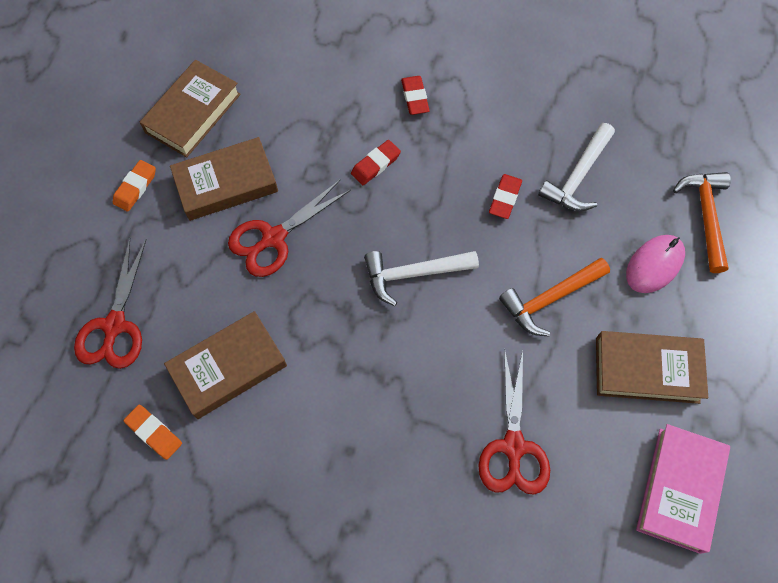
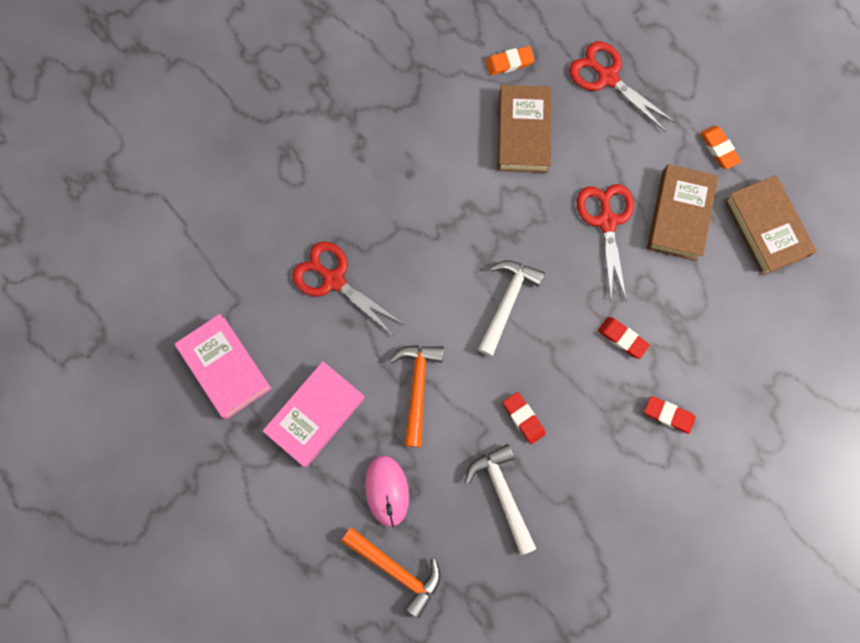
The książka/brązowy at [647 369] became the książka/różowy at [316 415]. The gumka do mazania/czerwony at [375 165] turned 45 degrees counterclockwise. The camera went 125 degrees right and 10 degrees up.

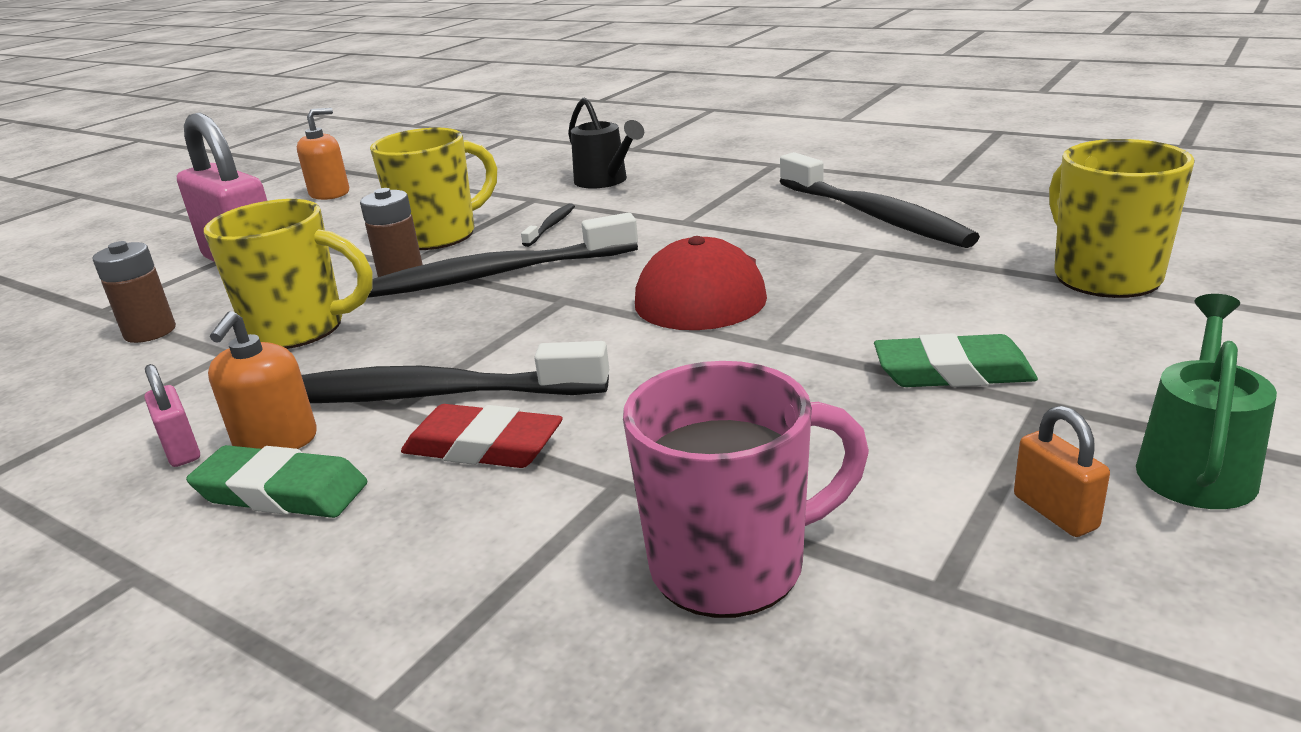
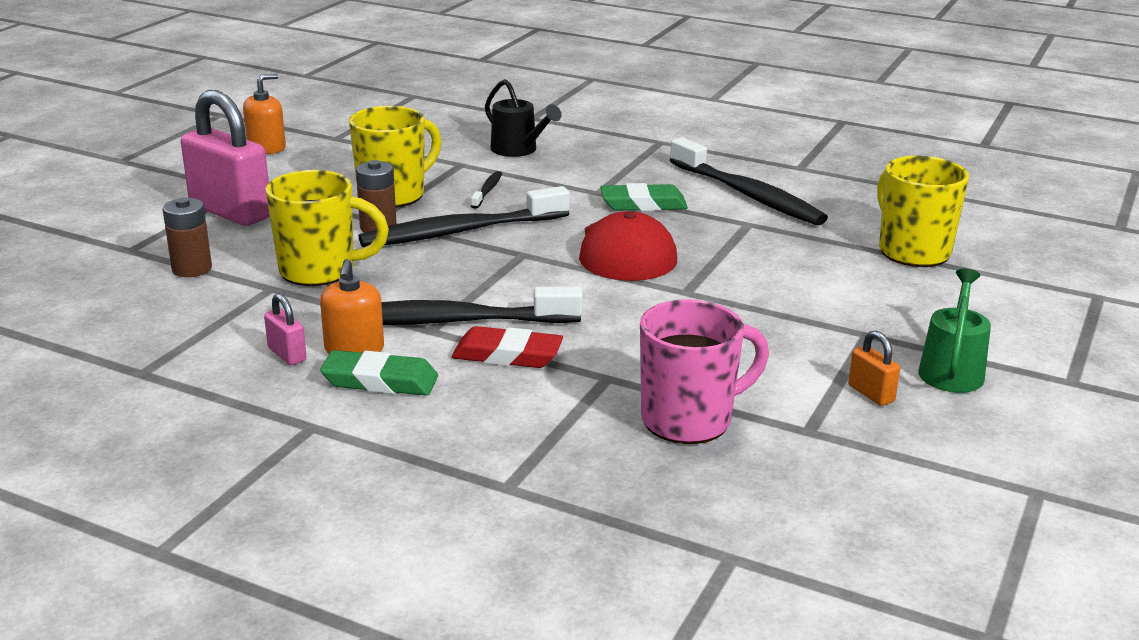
The gumka do mazania/zielony moved from [952 372] to [643 204]. The camera went 10 degrees left and 0 degrees up.

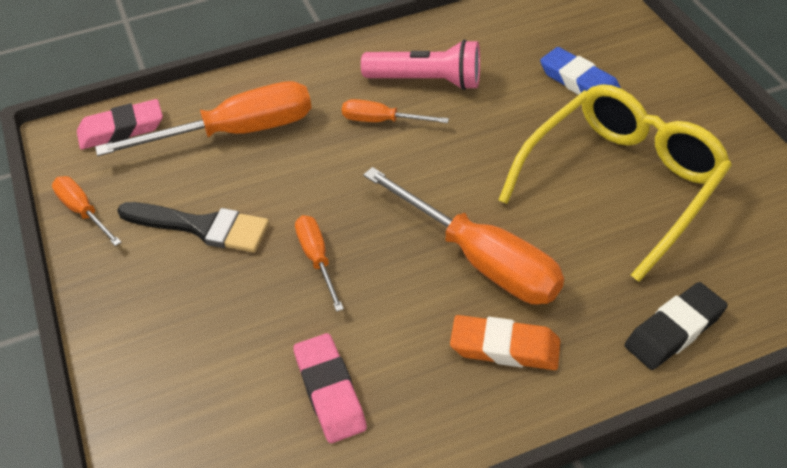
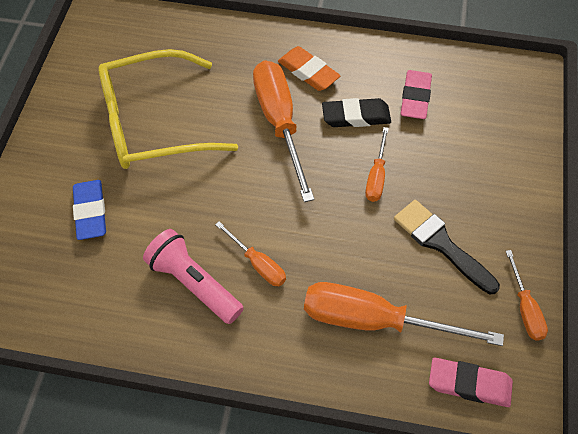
The gumka do mazania/czarny moved from [674 330] to [356 116]. The camera went 150 degrees left and 10 degrees up.

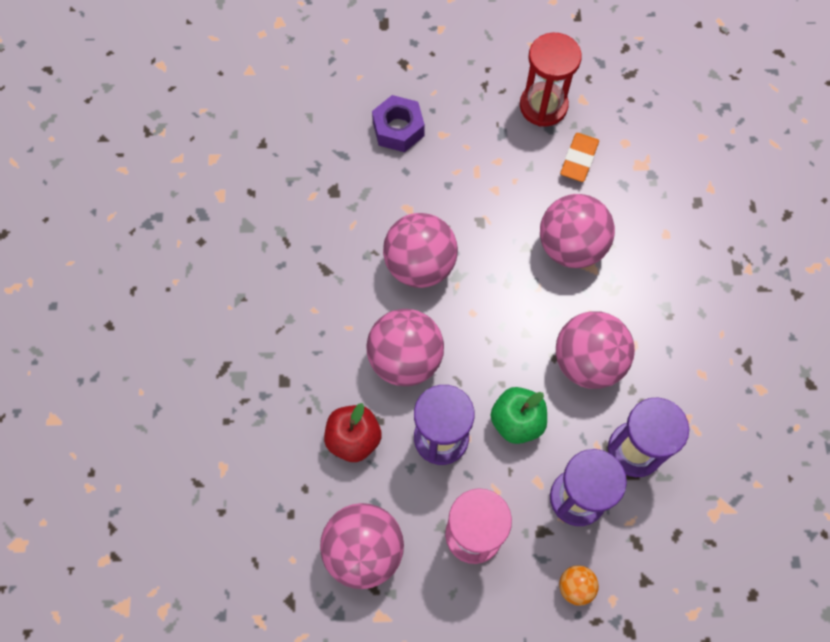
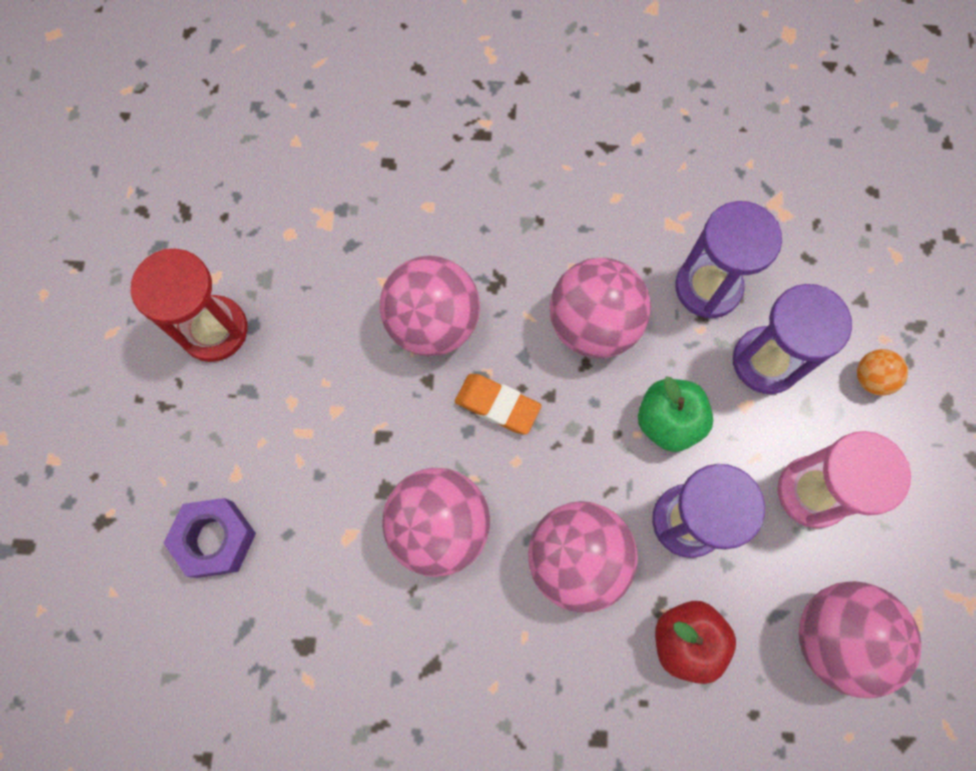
The gumka do mazania/pomarańczowy moved from [579 160] to [497 405]. The camera went 85 degrees left and 5 degrees up.

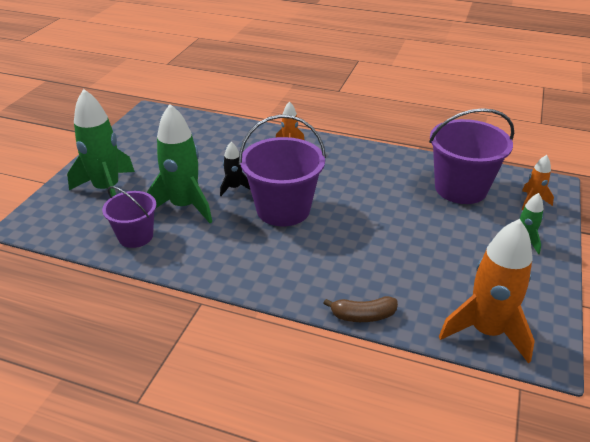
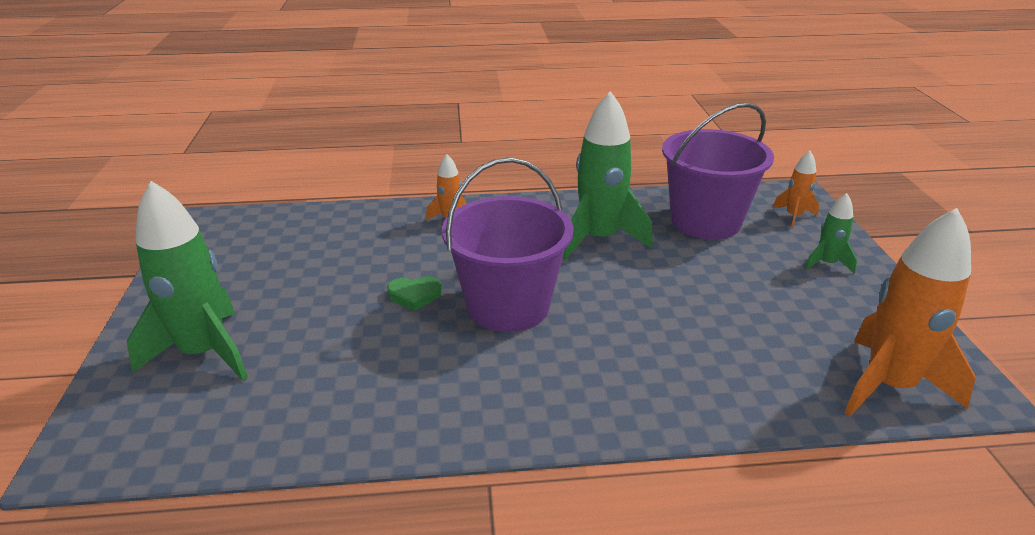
The rakieta/czarny at [234 188] was replaced by the serce/zielony at [414 296]. The rakieta/zielony moved from [184 206] to [599 239]. The wiadro/fioletowy at [135 236] disappeared. The banan/brązowy at [363 316] disappeared. The camera went 25 degrees left and 5 degrees down.

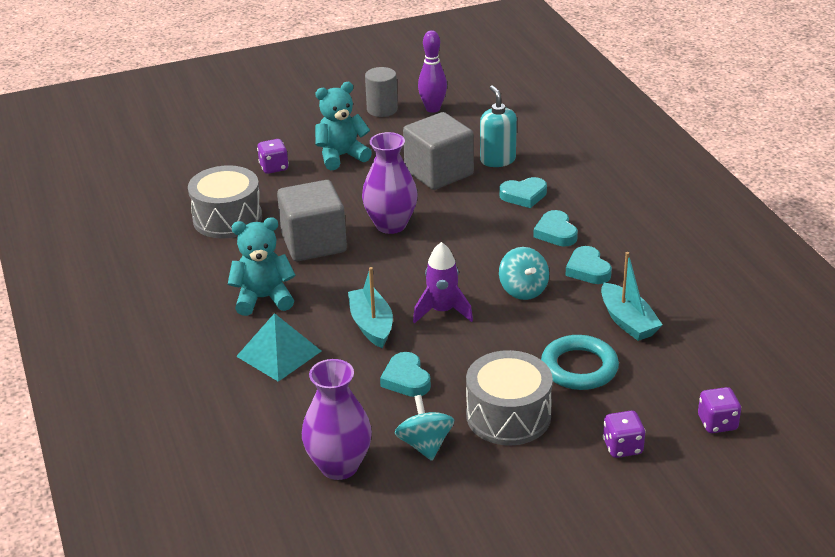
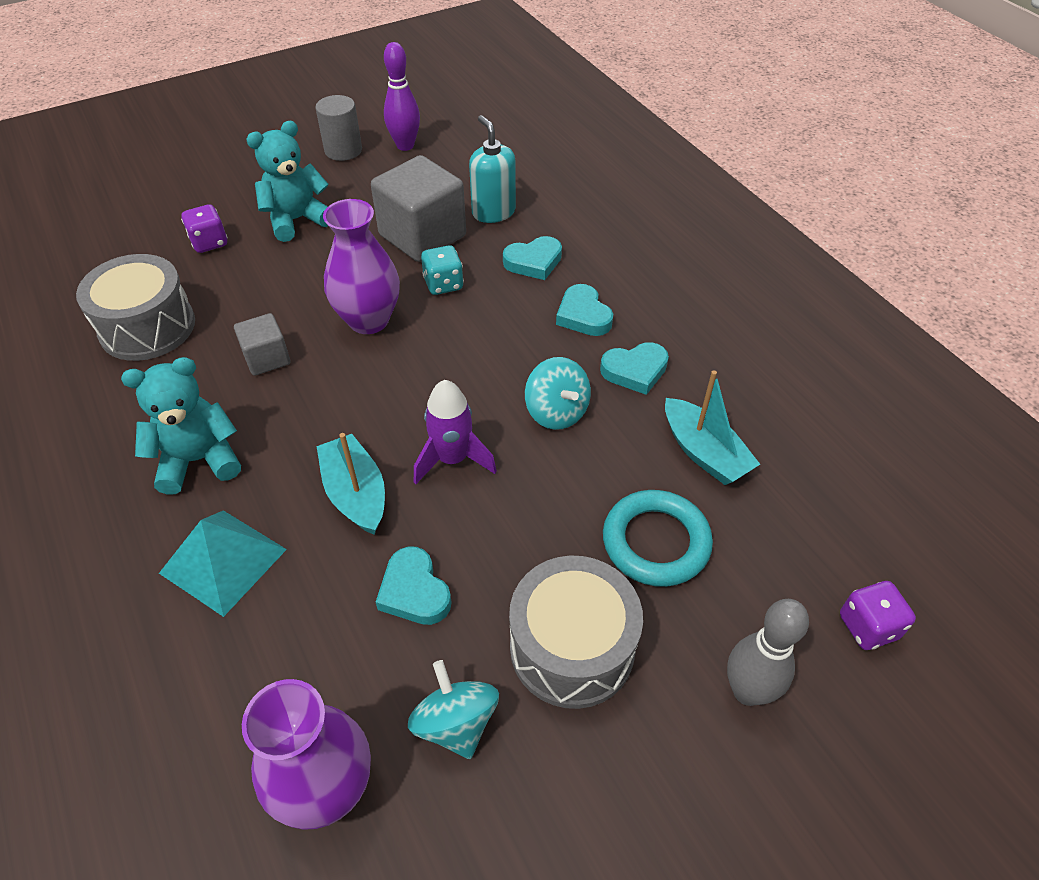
The sześcian/szary at [314 243] changed to 0.53 times the size. The kostka do gry/turkusowy at [443 284] appeared. The serce/turkusowy at [588 270] turned 75 degrees counterclockwise. The kostka do gry/fioletowy at [622 447] was replaced by the kręgiel/szary at [747 691]. The camera went 10 degrees left and 15 degrees up.

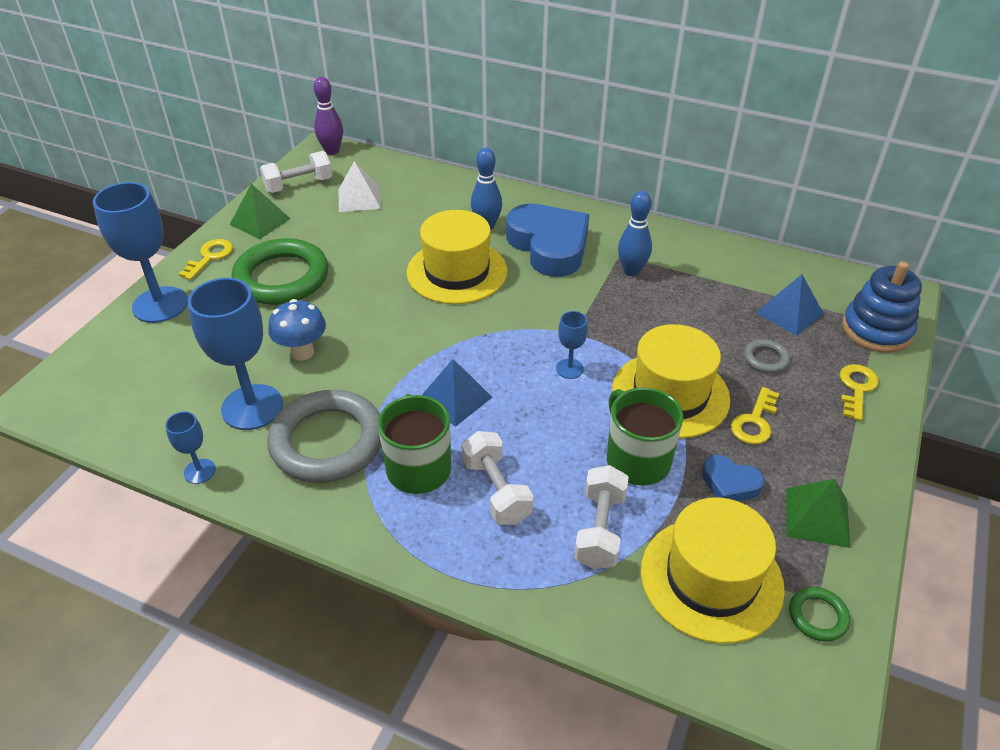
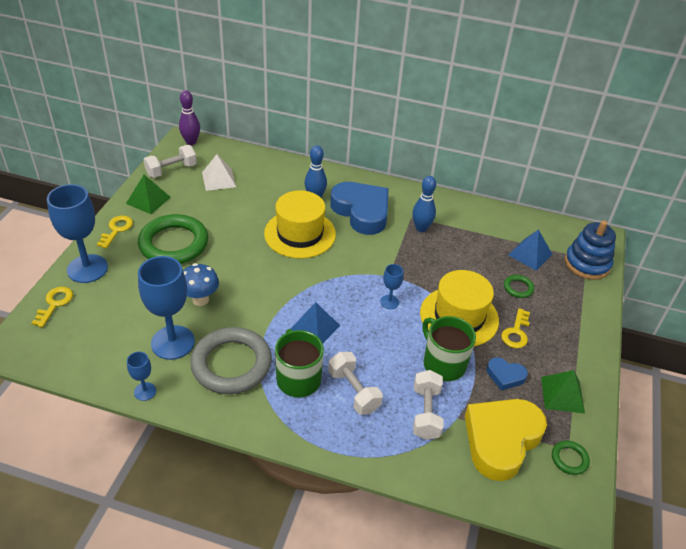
The klucz/żółty moved from [856 388] to [54 304]. The kapelusz/żółty at [711 579] was replaced by the serce/żółty at [501 440]. The pierścień/szary at [765 359] became the pierścień/zielony at [518 288]. The camera went 10 degrees left and 0 degrees up.

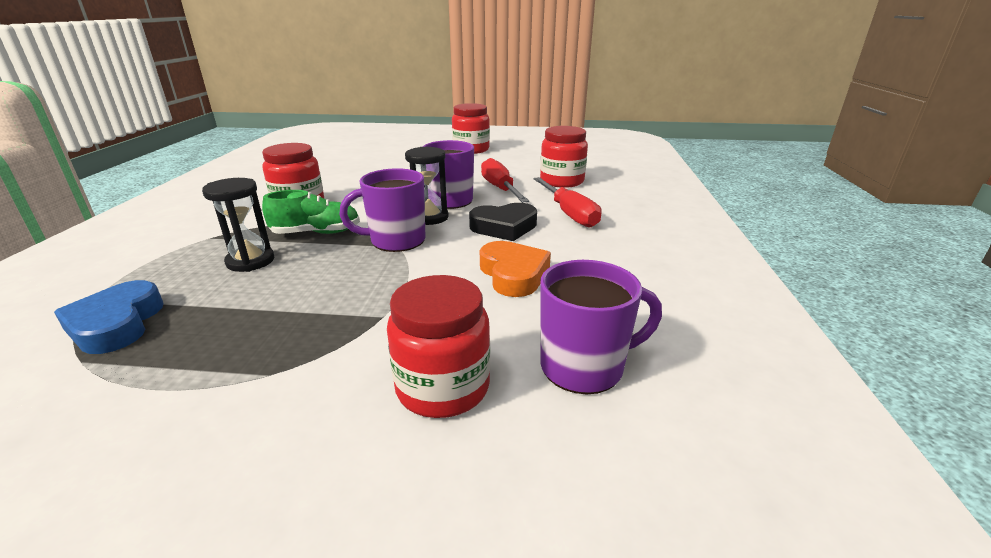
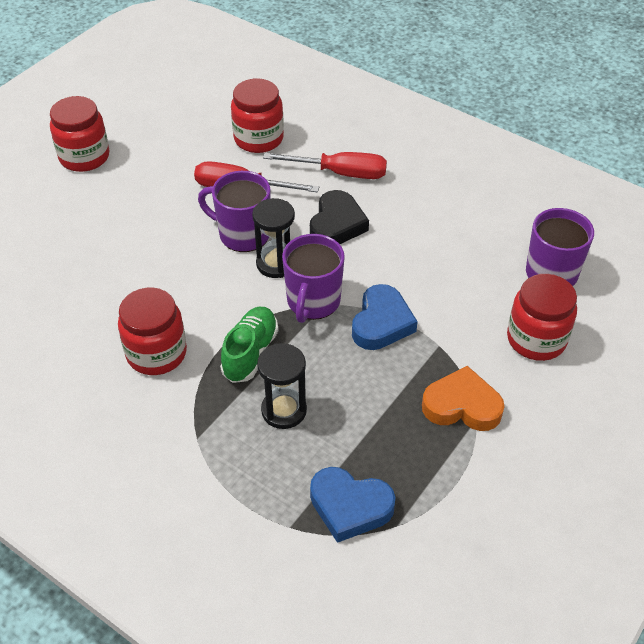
The serce/niebieski at [381 323] appeared. The serce/pomarańczowy moved from [513 274] to [462 405]. The camera went 60 degrees left and 20 degrees up.

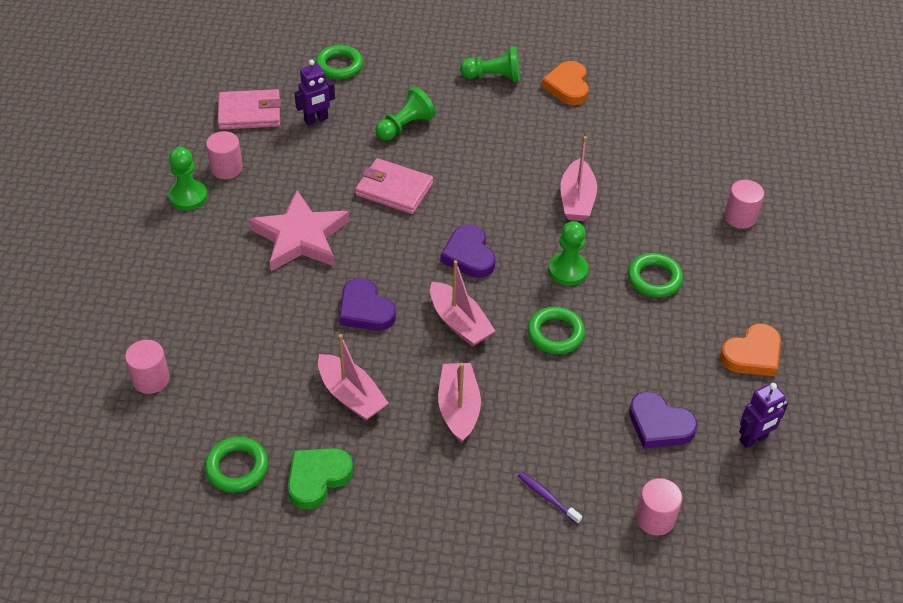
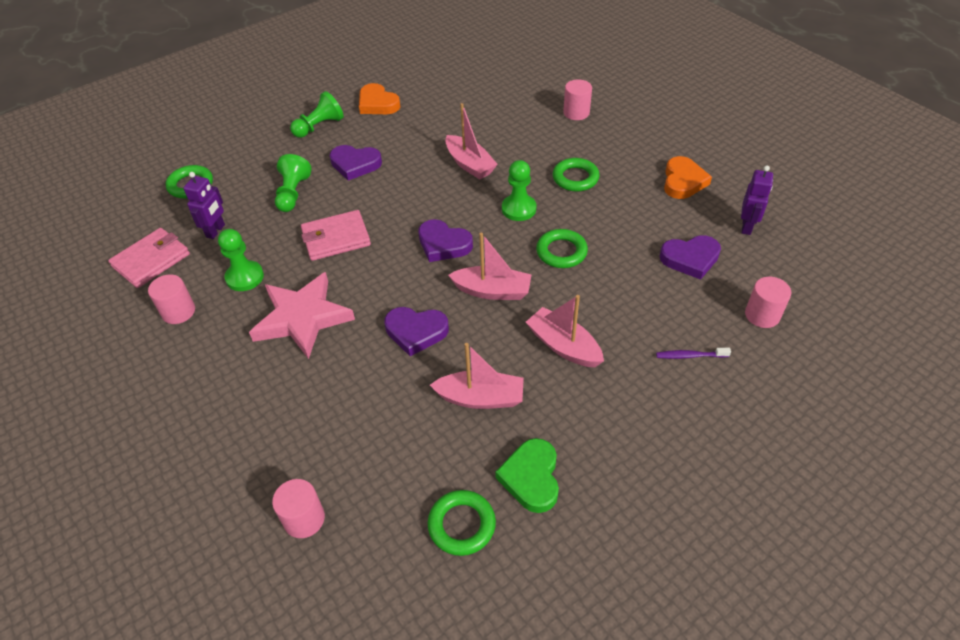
The pionek/zielony moved from [188 196] to [245 277]. The serce/fioletowy at [355 164] appeared. The camera went 40 degrees left and 0 degrees up.

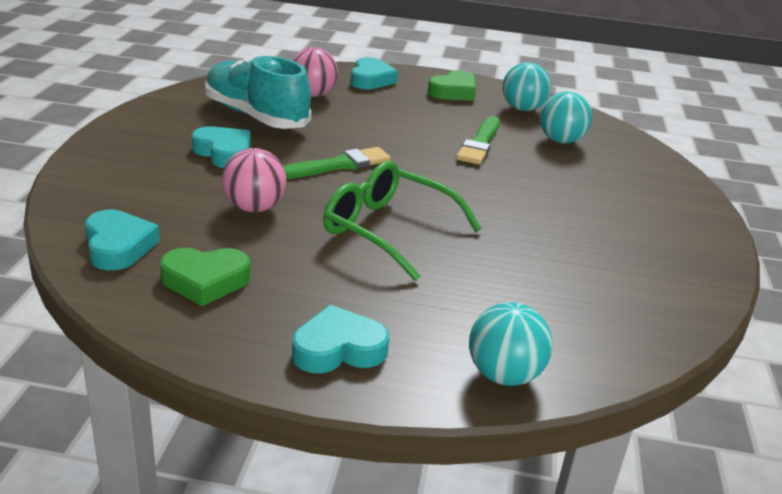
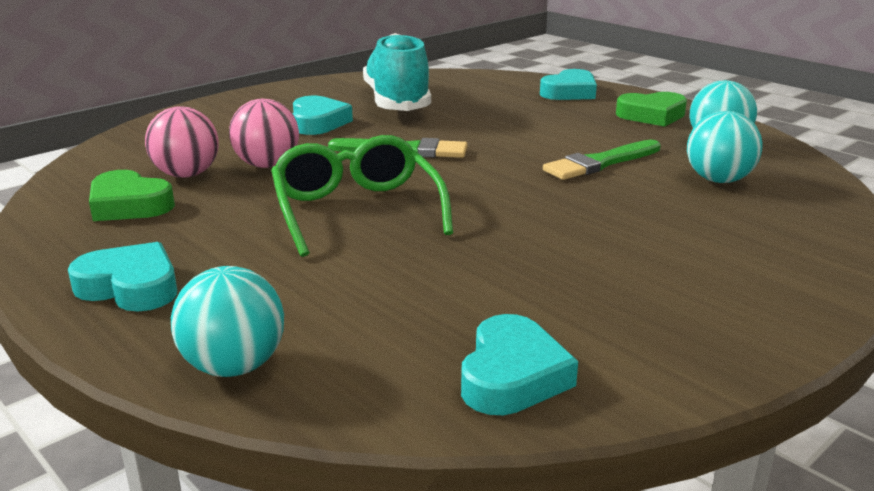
The piłka/różowy moved from [312 94] to [187 175]. The serce/turkusowy moved from [118 246] to [512 376]. The camera went 40 degrees right and 5 degrees down.

